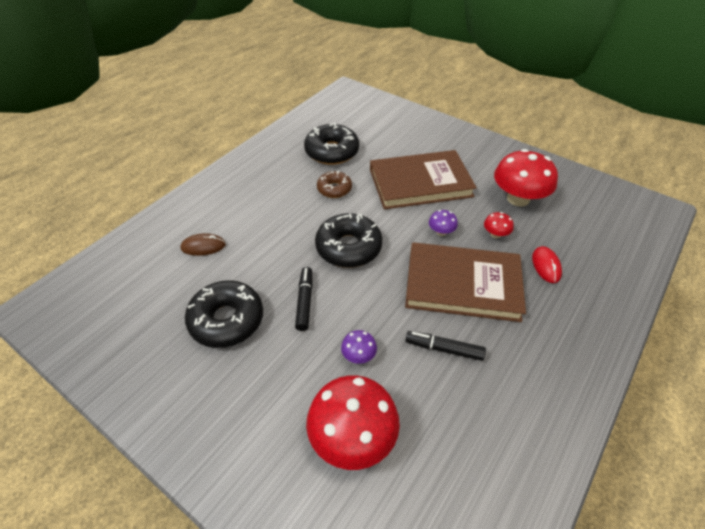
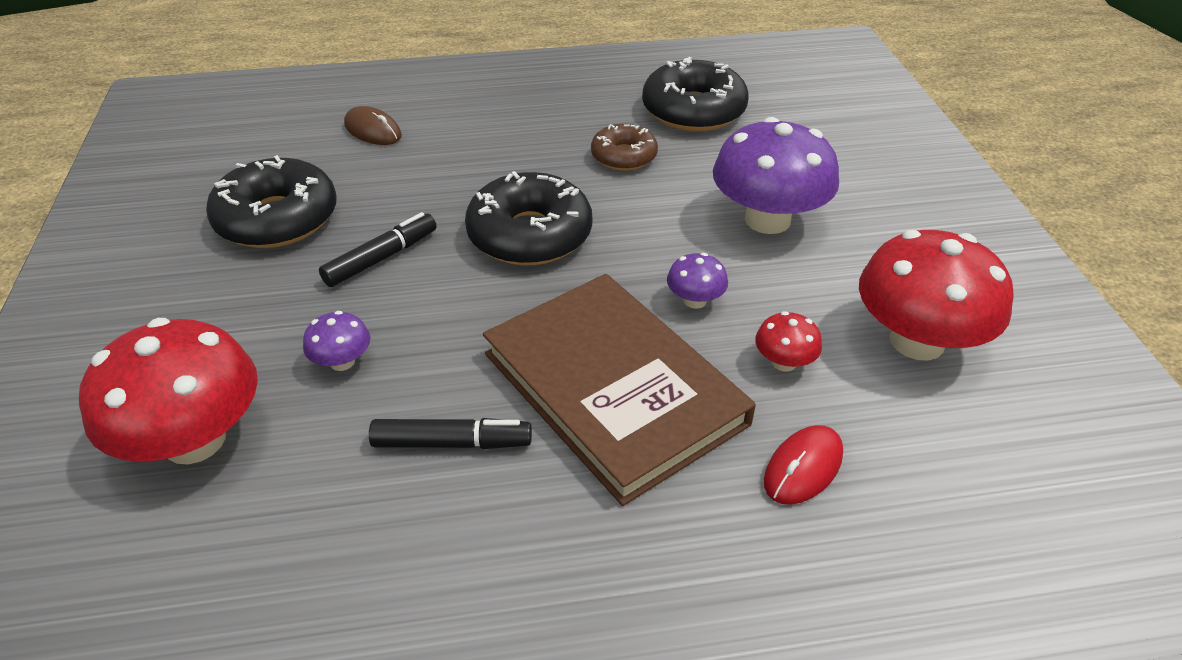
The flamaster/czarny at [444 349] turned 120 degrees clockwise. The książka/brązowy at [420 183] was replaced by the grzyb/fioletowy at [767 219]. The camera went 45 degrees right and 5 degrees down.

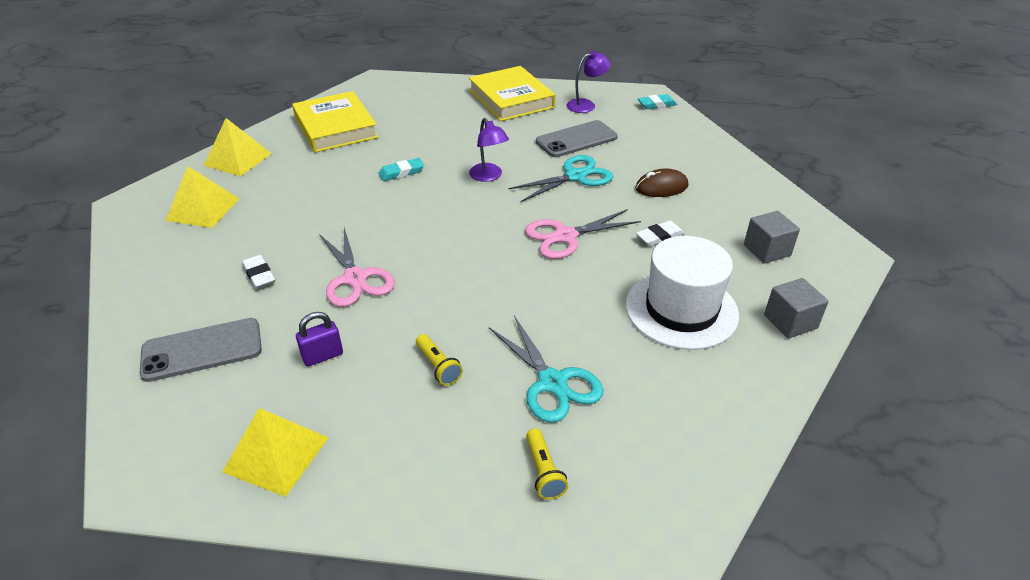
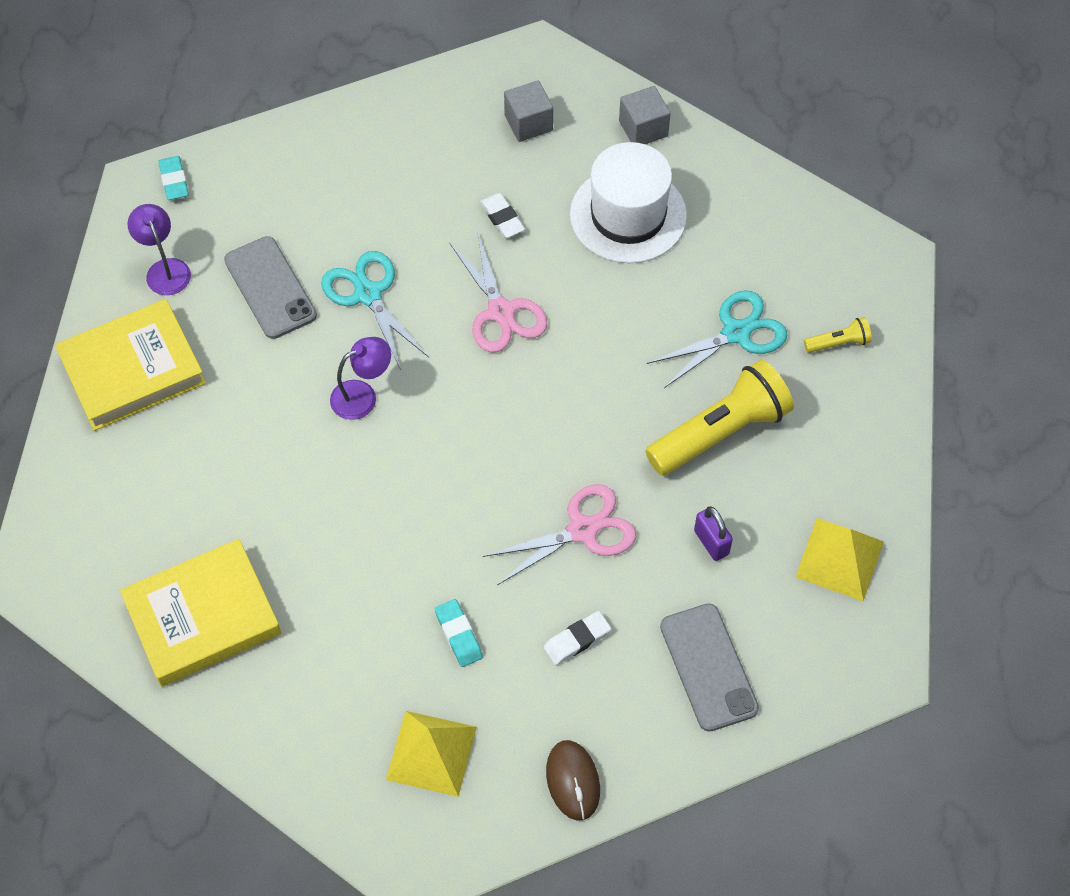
The gumka do mazania/turkusowy moved from [401 172] to [458 635]. The myszka/brązowy moved from [661 187] to [573 781]. The latarka/żółty at [438 366] changed to 2.24 times the size. The piramida/żółty at [238 159] disappeared. The camera went 90 degrees left and 20 degrees up.

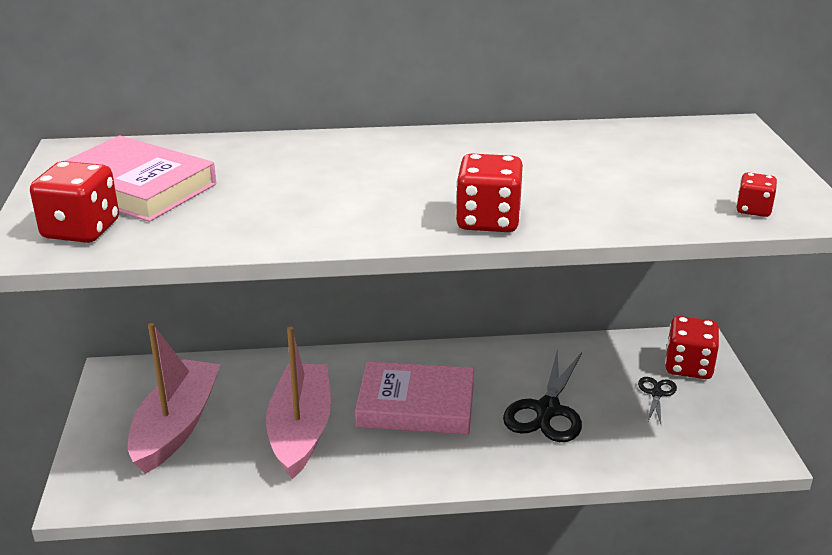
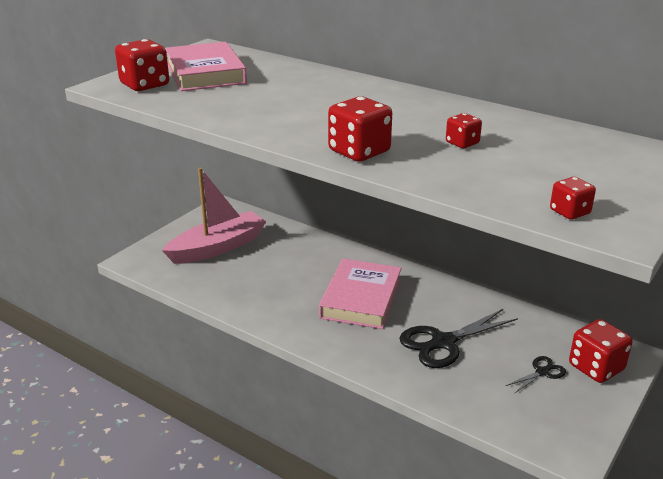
The książka/różowy at [416 405] turned 60 degrees clockwise. The kostka do gry/czerwony at [462 143] appeared. The łódka/różowy at [301 430] disappeared. The camera went 40 degrees right and 0 degrees up.

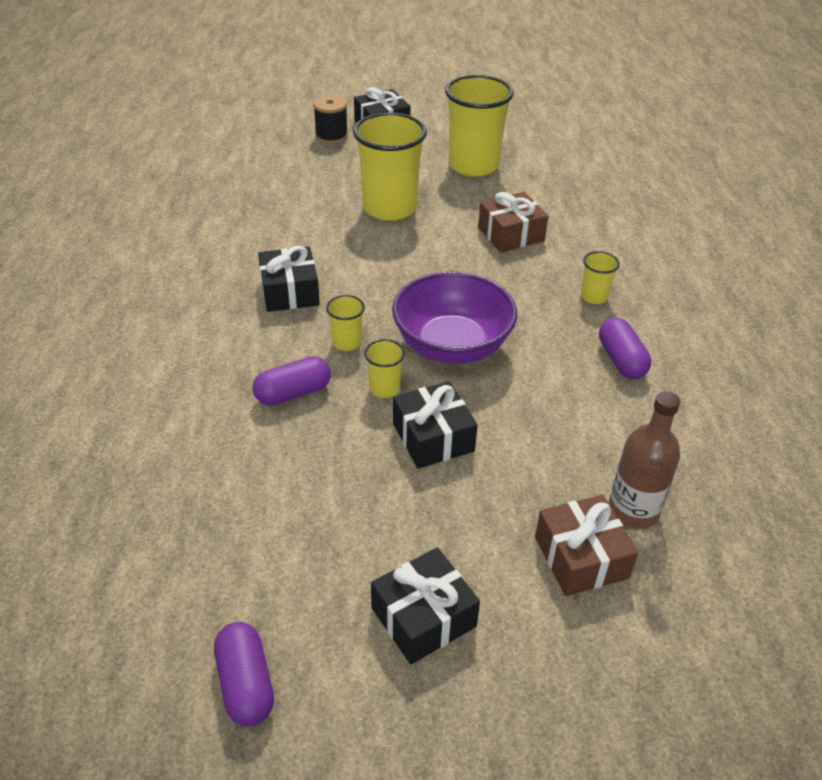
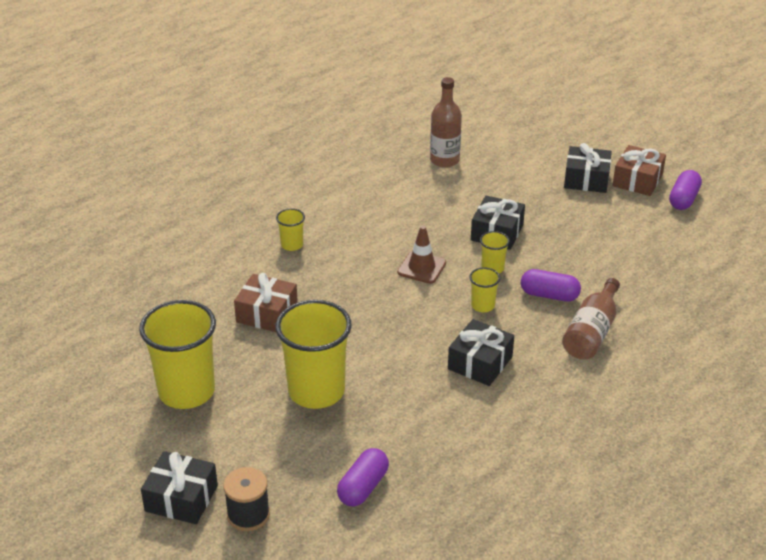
The kapsułka/fioletowy moved from [621 360] to [363 487]. The miska/fioletowy at [452 346] was replaced by the pachołek/brązowy at [421 268]. The butelka/brązowy at [591 332] appeared. The prezent/brązowy moved from [581 557] to [637 180]. The camera went 135 degrees left and 5 degrees down.

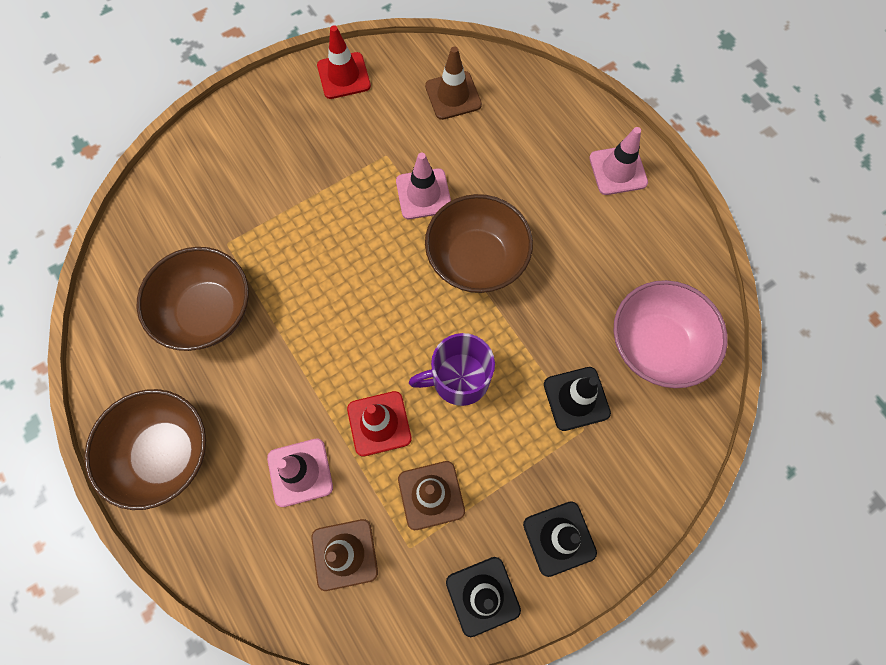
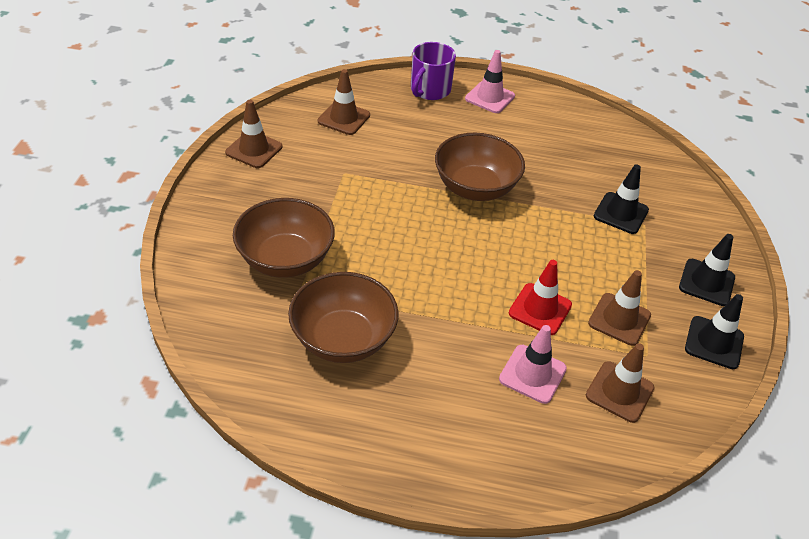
The pachołek/czerwony at [344 76] became the pachołek/brązowy at [254 150]. The miska/brązowy moved from [165 454] to [285 259]. The kubek/fioletowy moved from [459 378] to [429 90]. The pachołek/różowy at [423 194] disappeared. The miska/różowy at [656 345] disappeared. The camera went 50 degrees left and 25 degrees down.

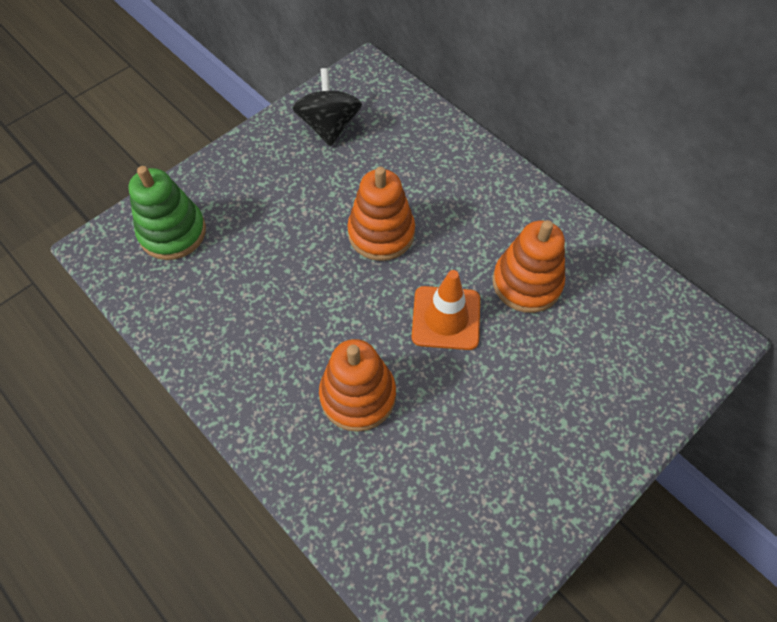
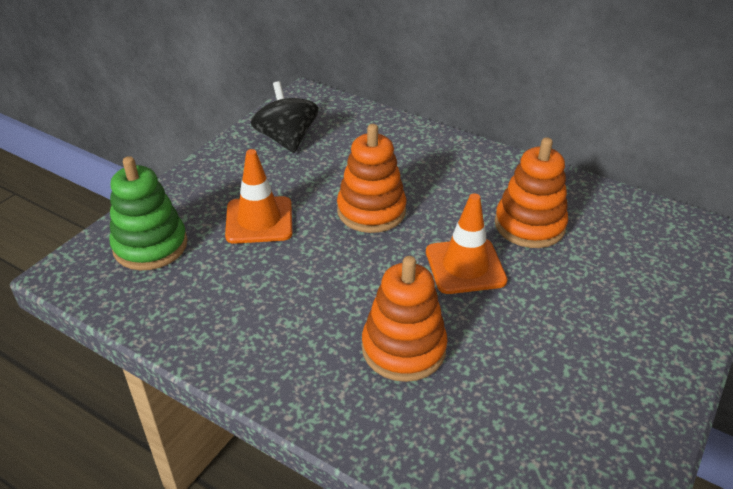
The pachołek/pomarańczowy at [259 220] appeared. The camera went 15 degrees left and 20 degrees down.

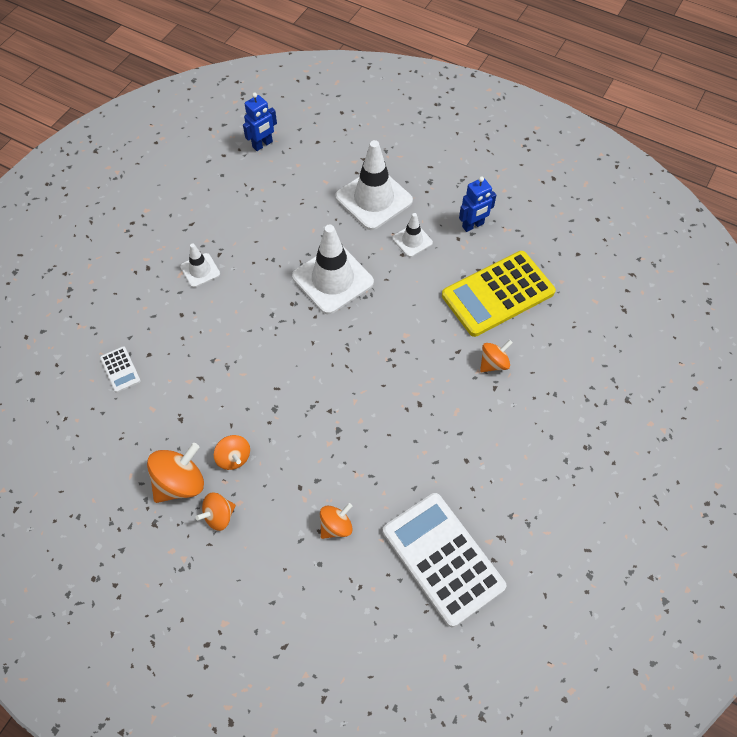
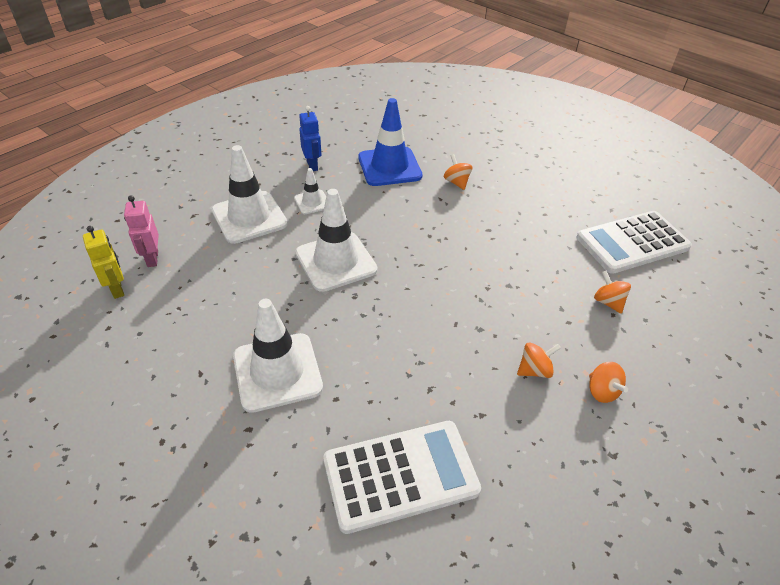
The robot/niebieski at [262 144] became the robot/żółty at [117 289]. The robot/różowy at [152 259] appeared. The pachołek/biały at [200 270] changed to 1.96 times the size. The kalkulator/biały at [120 369] changed to 2.34 times the size. The kalkulator/żółty at [498 294] was replaced by the pachołek/niebieski at [389 167]. The bączek/pomarańczowy at [180 483] disappeared. The camera went 80 degrees left and 15 degrees down.

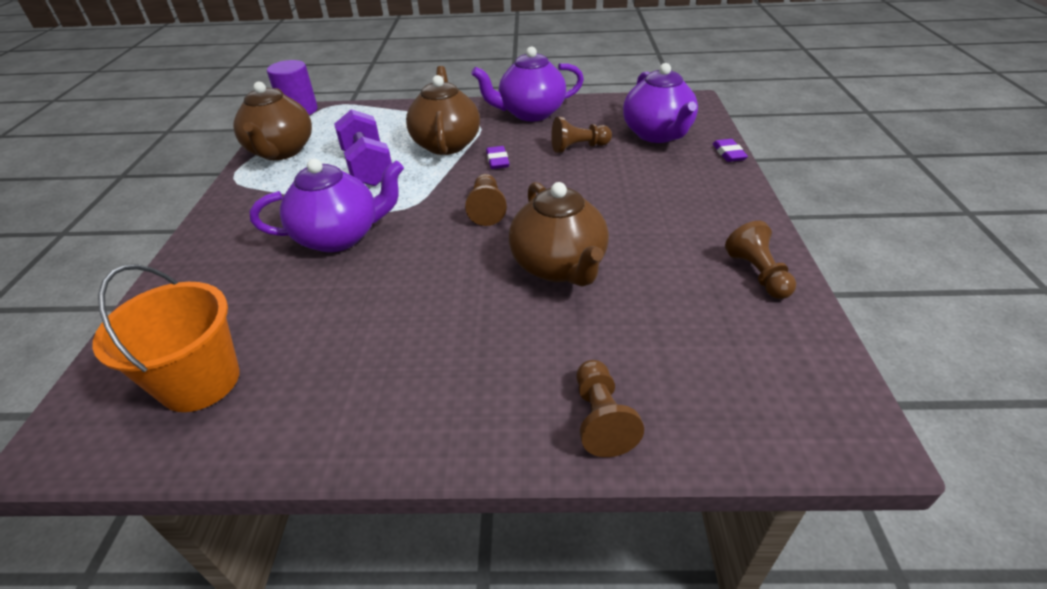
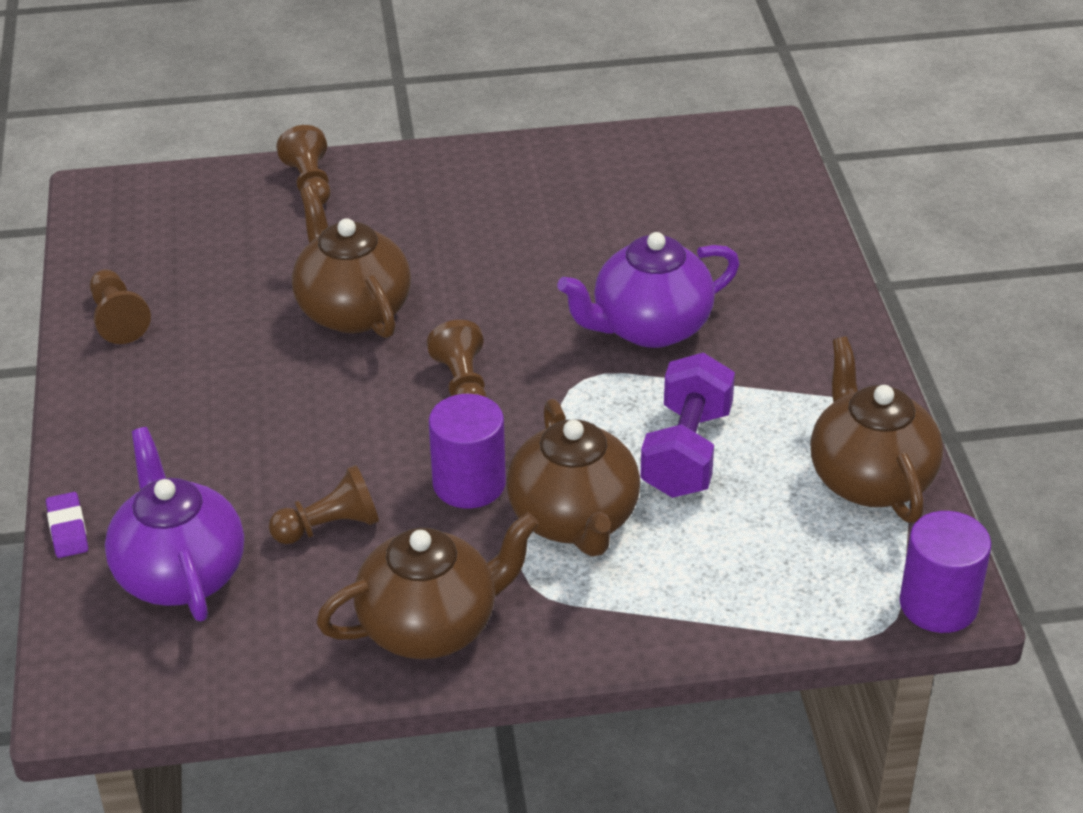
The imbryk/fioletowy at [530 113] became the imbryk/brązowy at [431 626]. The gumka do mazania/fioletowy at [497 160] was replaced by the walec/fioletowy at [469 484]. The hantel/fioletowy at [368 167] turned 45 degrees clockwise. The wiadro/pomarańczowy at [200 381] disappeared. The camera went 170 degrees right and 0 degrees up.

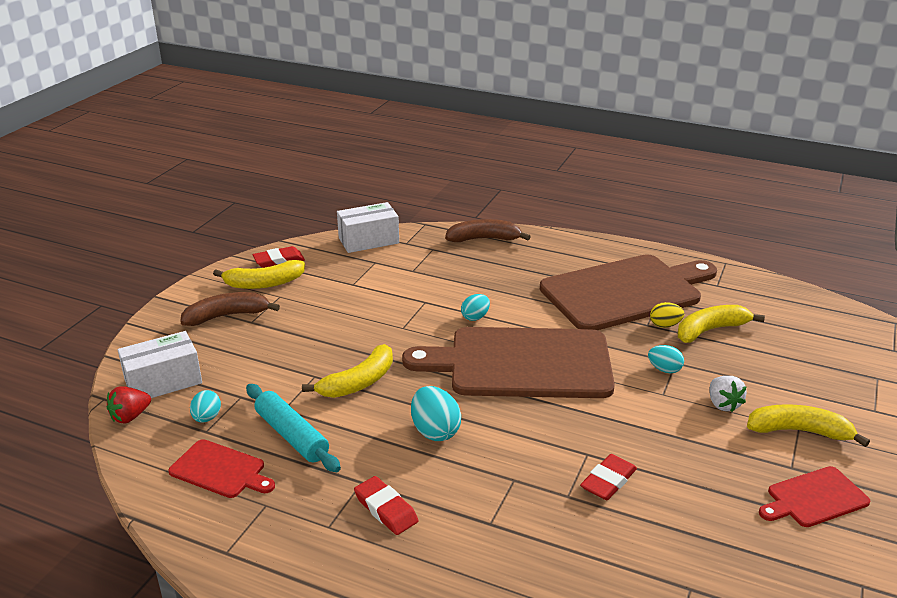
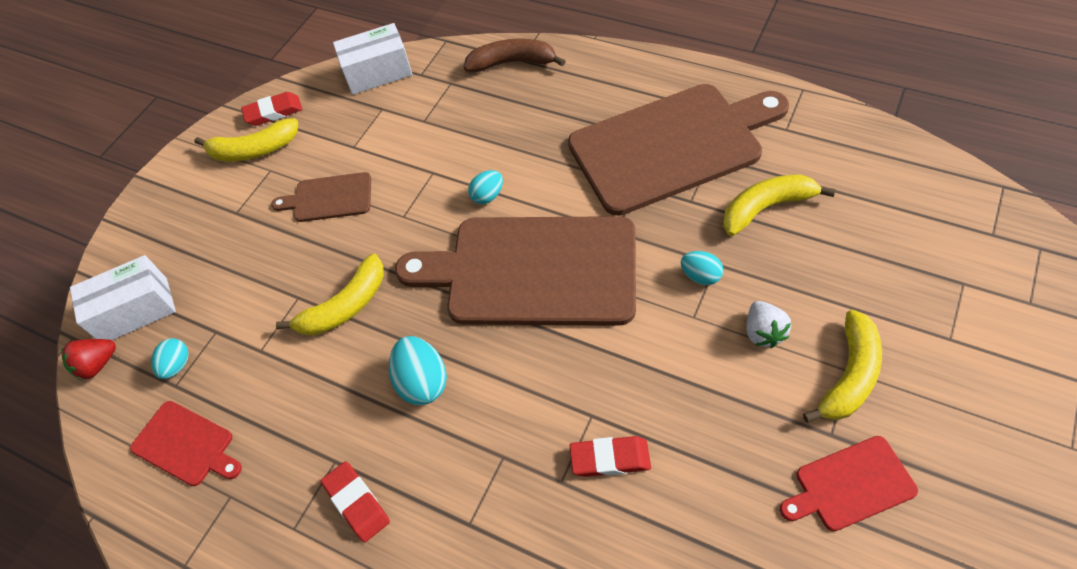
The deska do krojenia/brązowy at [329 198] appeared. The gumka do mazania/czerwony at [608 481] turned 45 degrees clockwise. The banan/żółty at [799 431] turned 105 degrees clockwise. The banan/brązowy at [227 316] disappeared. The wałek do ciasta/turkusowy at [291 436] disappeared. The jajko/żółty at [665 325] disappeared. The camera went 10 degrees right and 25 degrees up.

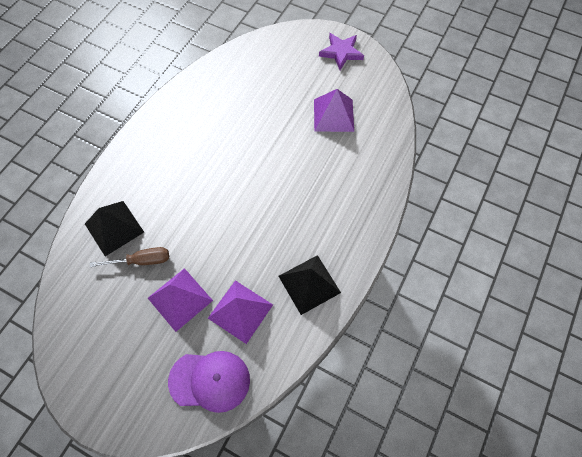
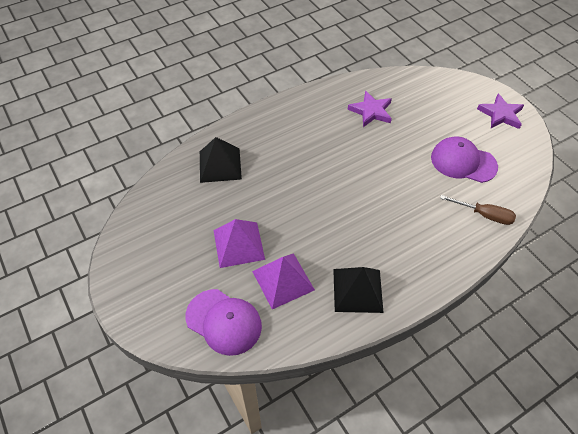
The gwiazda/fioletowy at [371 111] appeared. The piramida/fioletowy at [333 115] was replaced by the czapka/fioletowy at [463 162]. The śrubokręt/brązowy moved from [141 260] to [484 215]. The camera went 30 degrees right and 10 degrees down.

